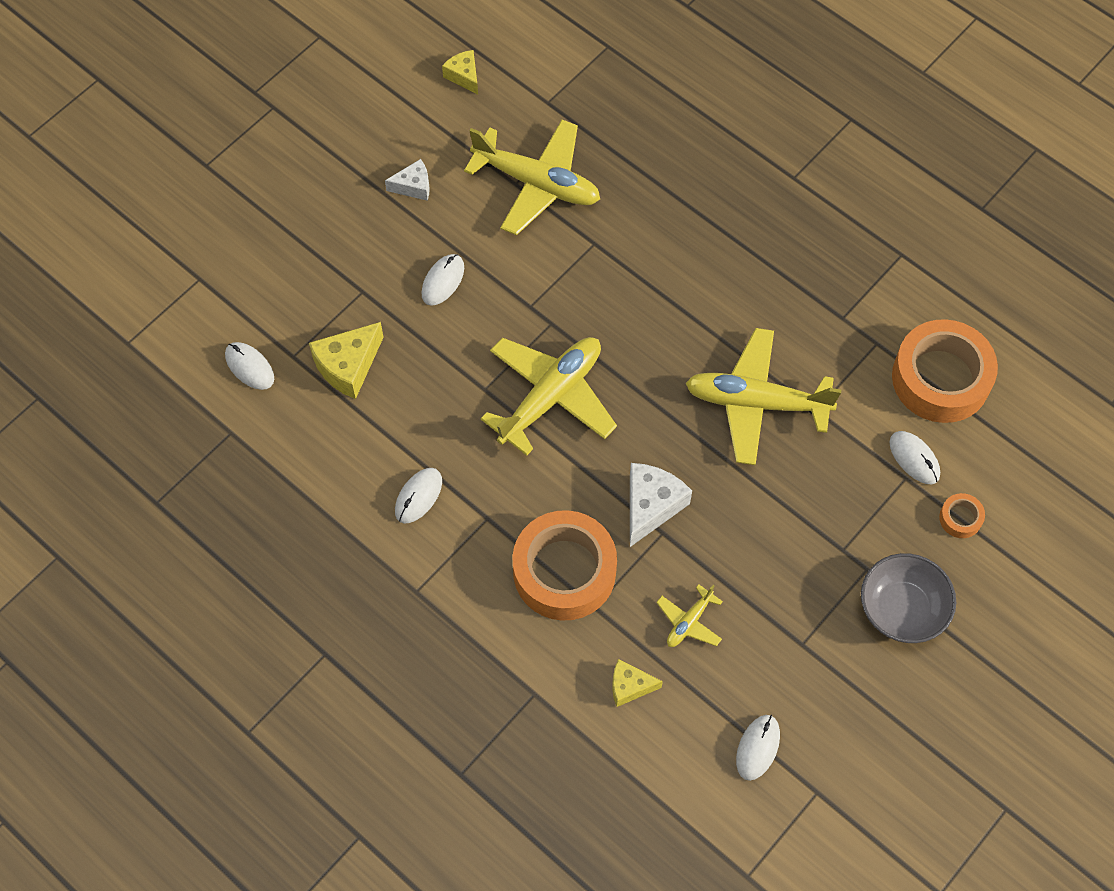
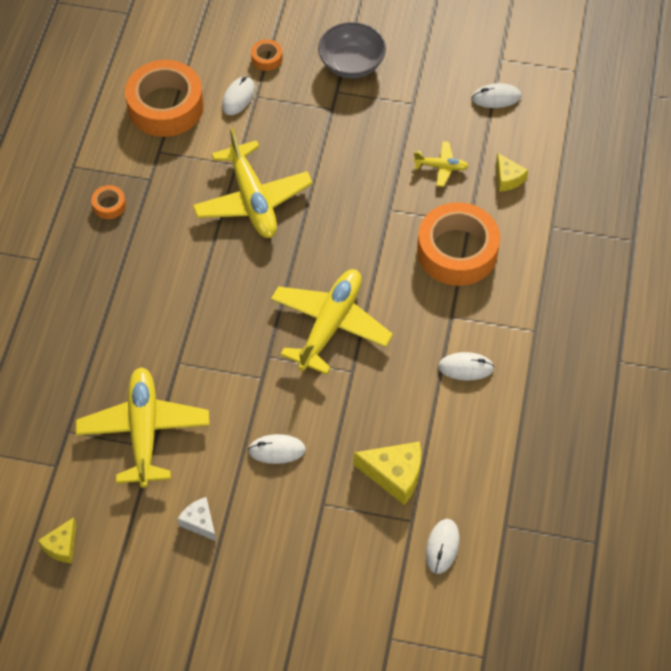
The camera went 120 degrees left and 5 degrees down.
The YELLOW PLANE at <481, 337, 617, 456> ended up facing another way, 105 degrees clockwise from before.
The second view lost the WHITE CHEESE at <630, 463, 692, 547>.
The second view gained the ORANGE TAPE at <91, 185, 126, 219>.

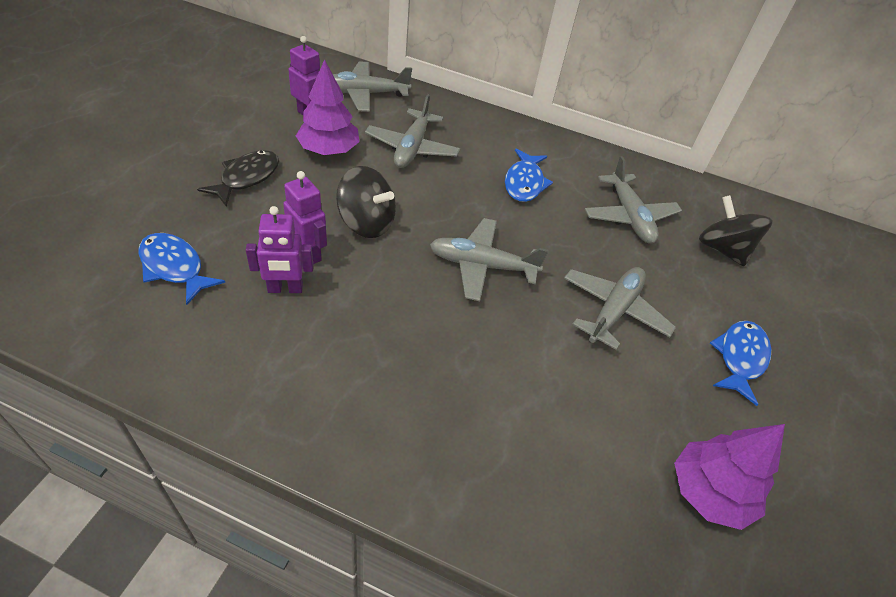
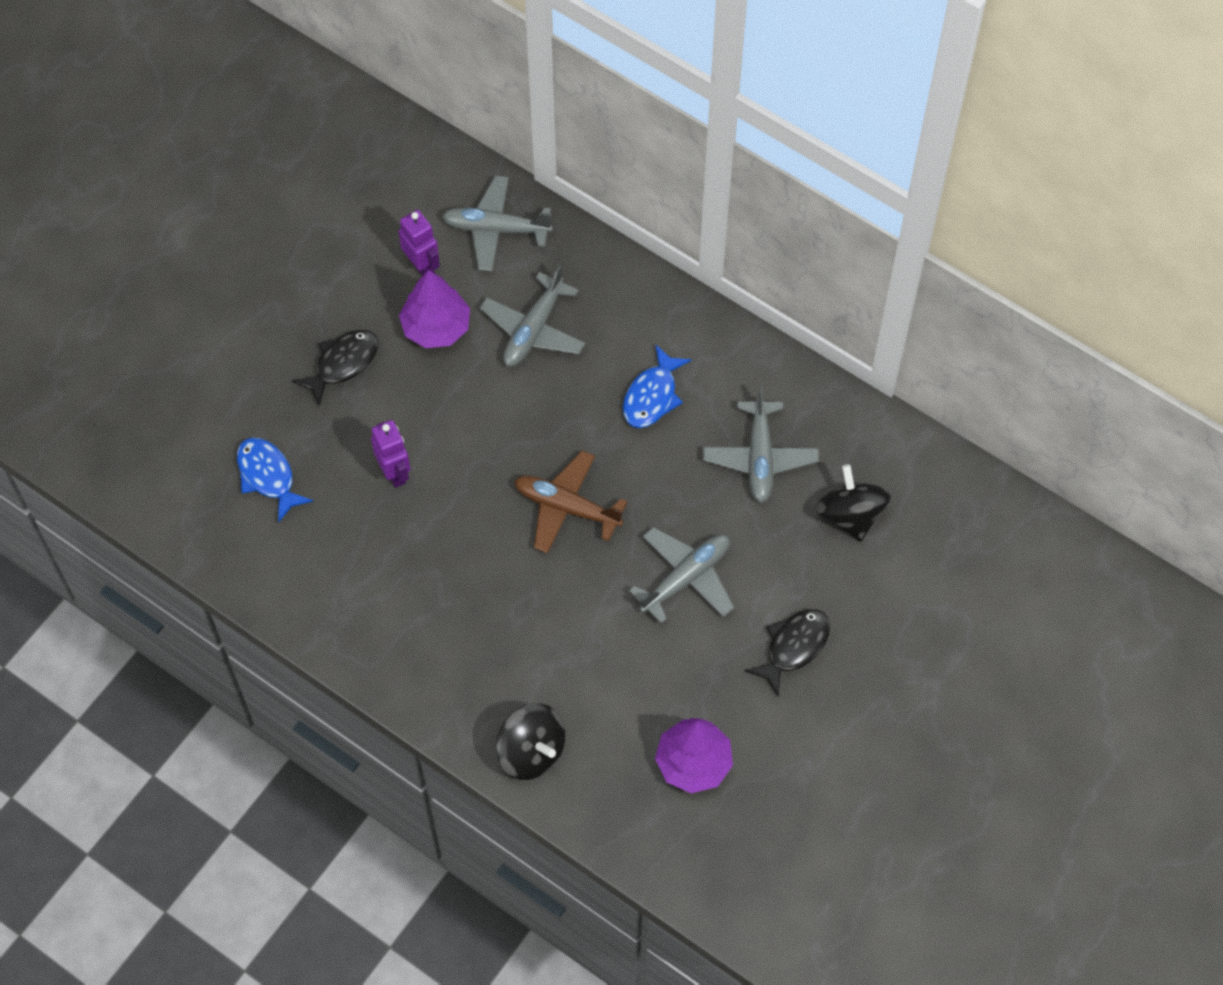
The camera went 20 degrees right and 15 degrees up.
The BLACK SPINNING TOP ended up elsewhere, having gone from <336, 166, 396, 238> to <496, 703, 565, 780>.
The second view lost the PURPLE ROBOT at <246, 206, 313, 293>.
What was the GREY PLANE at <430, 218, 548, 301> turned into the BROWN PLANE at <514, 451, 627, 553>.
What was the BLUE FISH at <710, 321, 771, 406> turned into the BLACK FISH at <745, 609, 830, 696>.

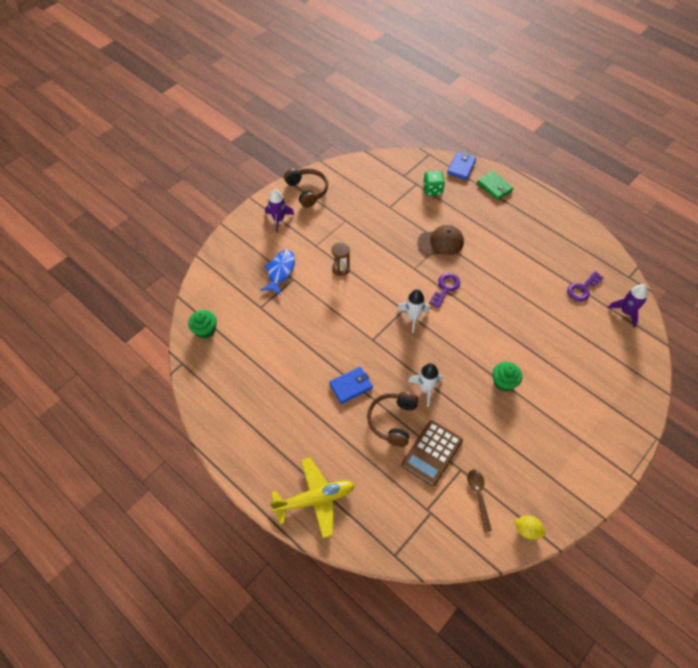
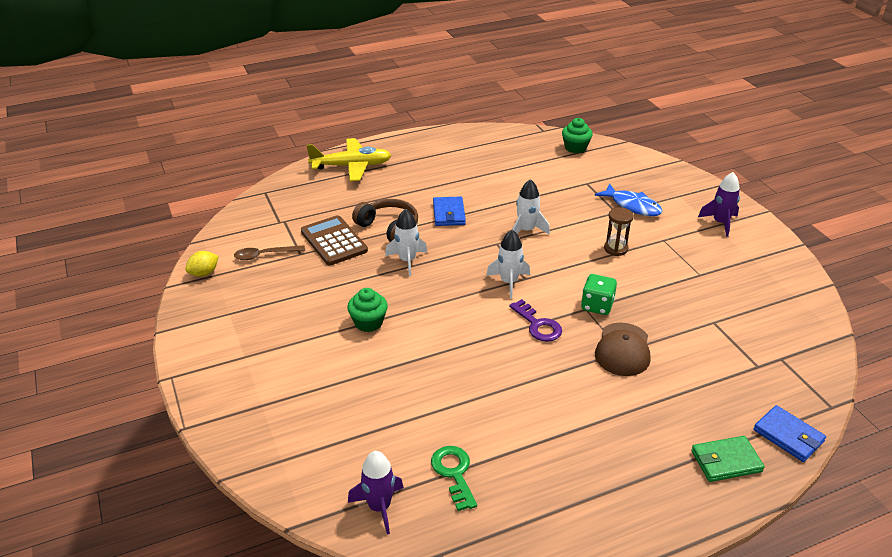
The camera went 115 degrees right and 20 degrees down.
The second view lost the BROWN HEADPHONES at <284, 168, 328, 208>.
The GREEN DICE ended up elsewhere, having gone from <423, 171, 445, 196> to <581, 274, 617, 315>.
What was the PURPLE KEY at <567, 271, 604, 302> turned into the GREEN KEY at <431, 446, 477, 511>.
The YELLOW PLANE at <270, 457, 355, 538> ended up facing another way, 105 degrees counterclockwise from before.
The BROWN SPOON at <467, 470, 492, 532> ended up facing another way, 150 degrees clockwise from before.
The second view gained the WHITE ROCKET at <512, 179, 550, 235>.

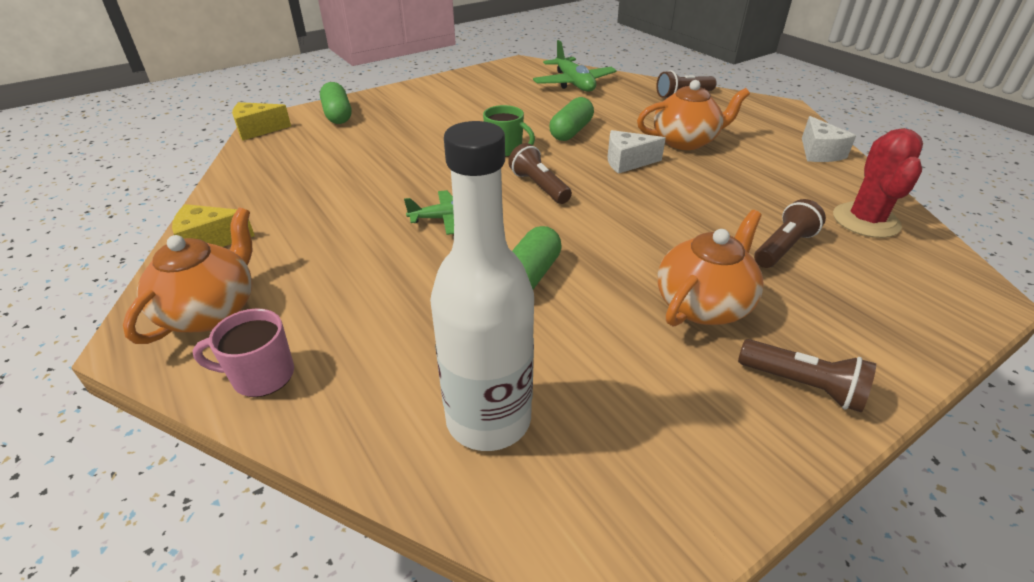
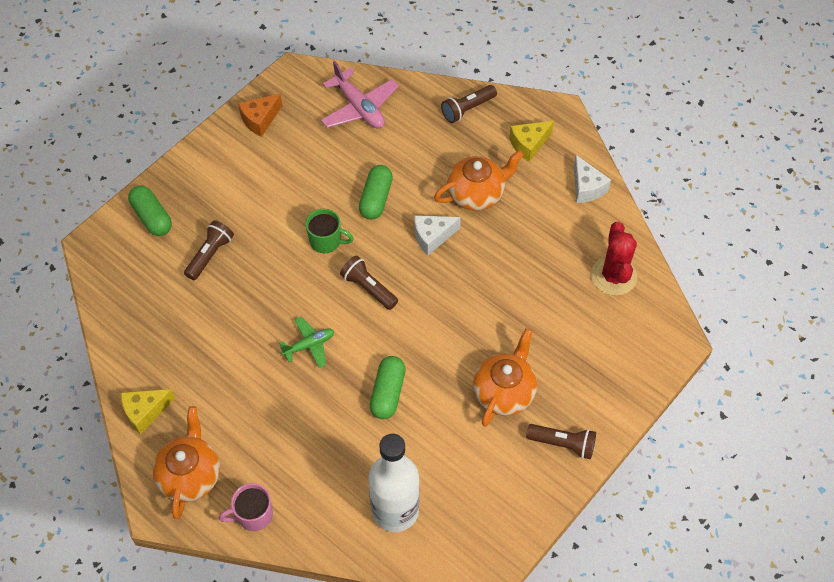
The camera went 15 degrees left and 20 degrees up.
What was the GREEN PLANE at <533, 40, 617, 92> turned into the PINK PLANE at <321, 61, 399, 129>.
The YELLOW CHEESE ended up elsewhere, having gone from <232, 102, 291, 140> to <510, 121, 554, 162>.
The BROWN FLASHLIGHT ended up elsewhere, having gone from <754, 199, 826, 268> to <184, 220, 234, 280>.
The second view gained the ORANGE CHEESE at <238, 94, 282, 137>.

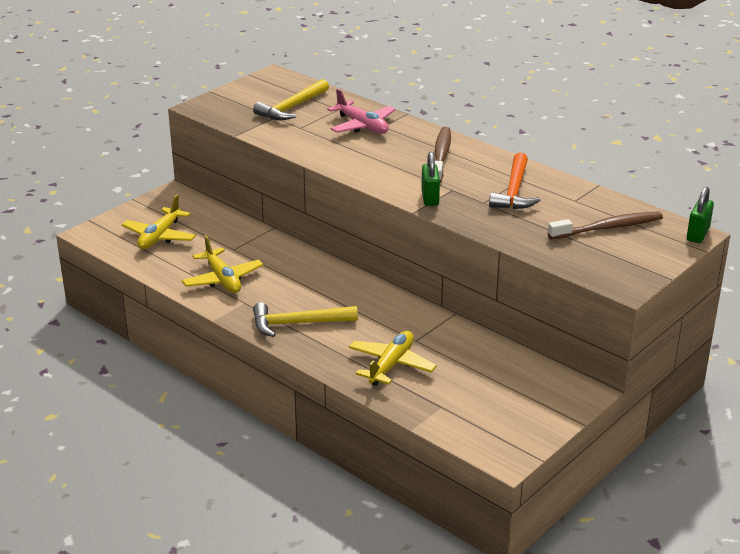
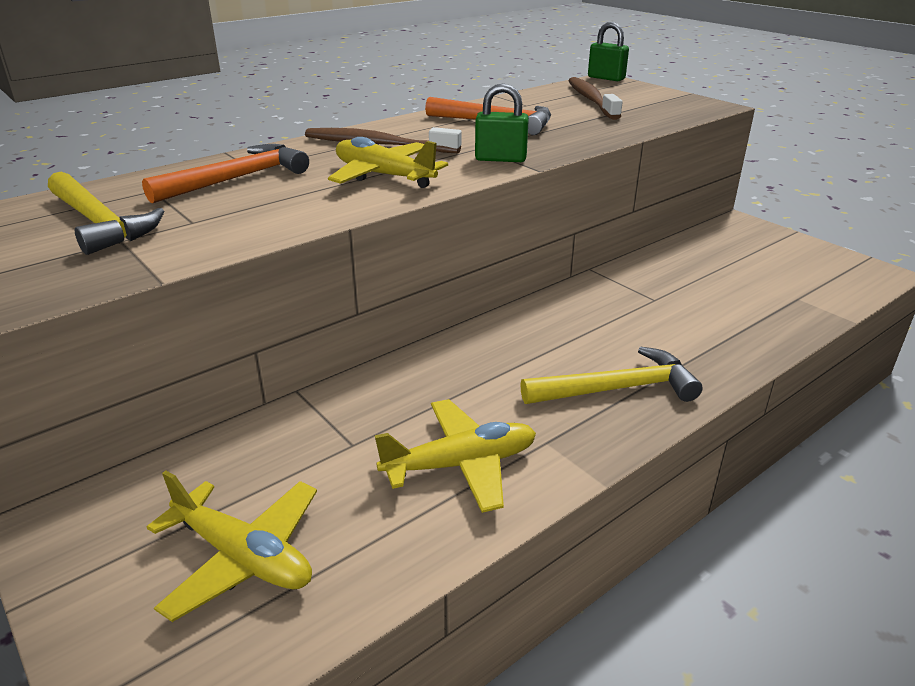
The camera went 80 degrees left and 0 degrees up.
Where the PINK PLANE stood at <327, 89, 396, 134>, the ORANGE HAMMER came to stand at <142, 144, 309, 203>.
The YELLOW HAMMER at <253, 302, 358, 337> ended up facing another way, 105 degrees counterclockwise from before.
The YELLOW PLANE ended up elsewhere, having gone from <349, 331, 437, 386> to <328, 137, 448, 188>.

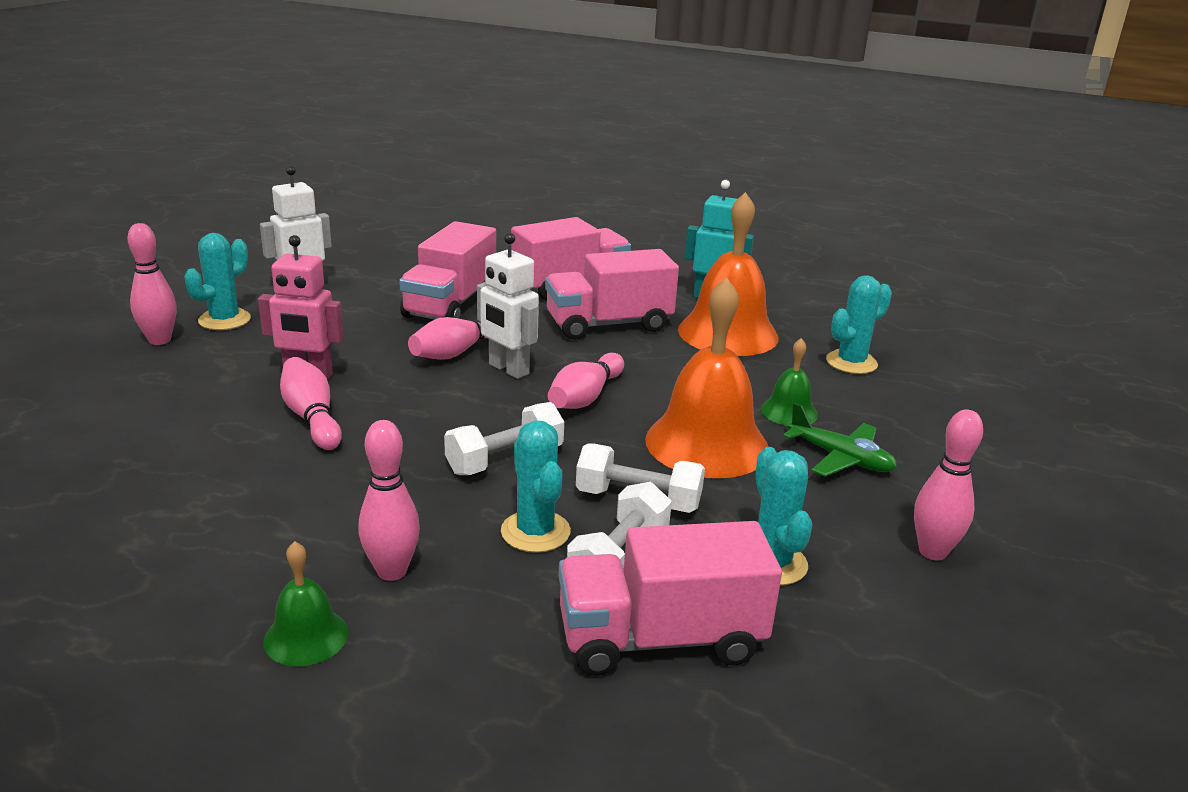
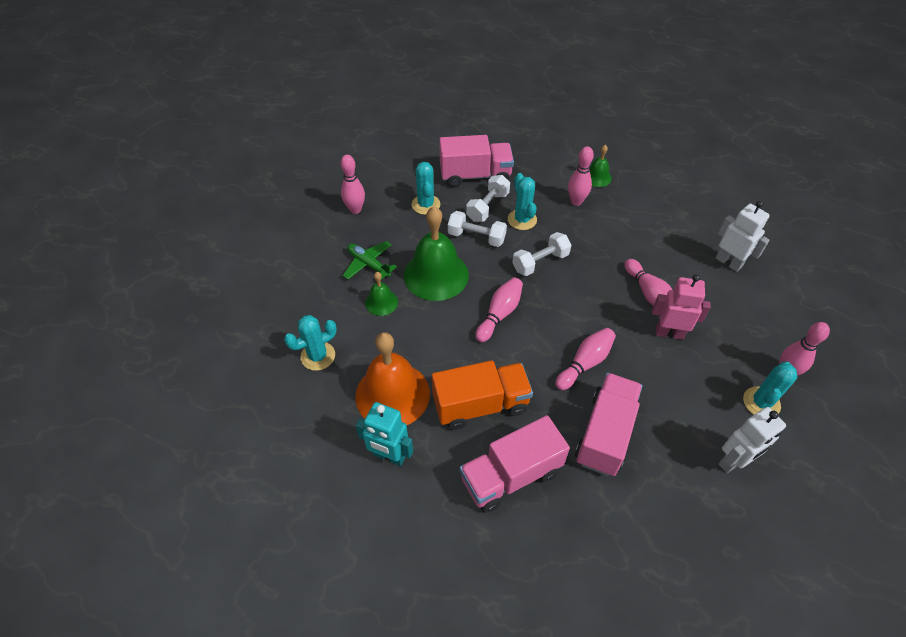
The camera went 175 degrees left and 25 degrees up.
The WHITE ROBOT ended up elsewhere, having gone from <477, 233, 539, 379> to <716, 201, 770, 272>.
What was the PINK TRUCK at <545, 249, 679, 340> turned into the ORANGE TRUCK at <432, 360, 533, 430>.
What was the ORANGE BELL at <645, 277, 768, 478> turned into the GREEN BELL at <404, 207, 469, 301>.

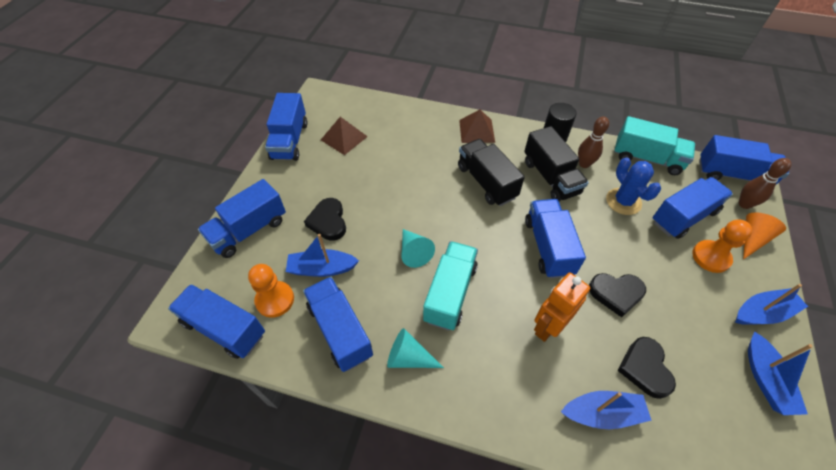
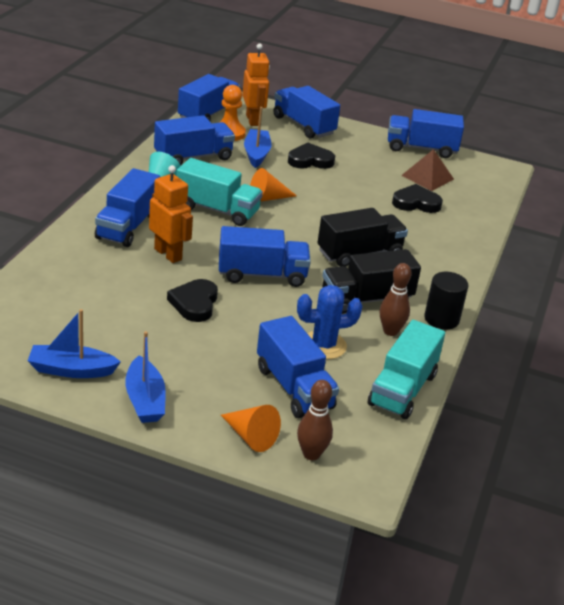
The camera went 90 degrees right and 20 degrees down.
The second view lost the BROWN PYRAMID at <459, 110, 495, 143>.
The BLUE TRUCK ended up elsewhere, having gone from <699, 135, 789, 186> to <95, 168, 160, 247>.
The second view lost the ORANGE PAWN at <692, 220, 752, 273>.
What was the TURQUOISE CONE at <401, 229, 435, 268> turned into the ORANGE CONE at <250, 168, 297, 202>.
The BLACK HEART ended up elsewhere, having gone from <618, 337, 676, 399> to <392, 184, 443, 213>.
The second view lost the BLUE BOAT at <561, 391, 652, 429>.
The second view gained the ORANGE ROBOT at <242, 43, 270, 126>.

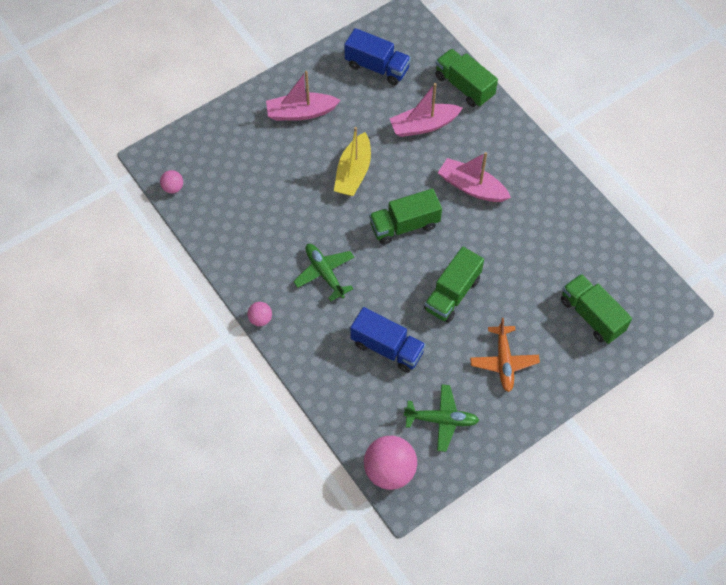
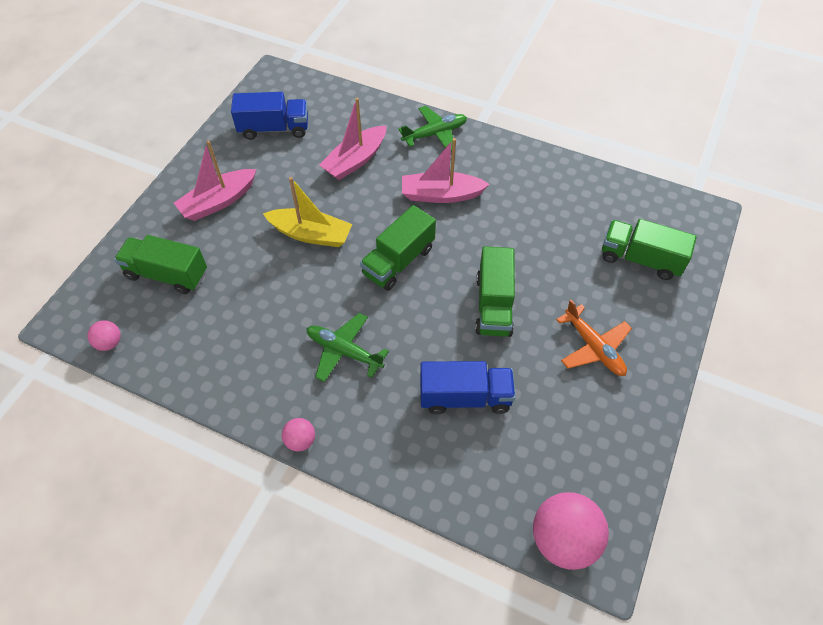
The camera went 30 degrees left and 5 degrees down.
The GREEN TRUCK ended up elsewhere, having gone from <435, 49, 498, 107> to <114, 235, 207, 294>.
The YELLOW BOAT at <334, 127, 371, 196> ended up facing another way, 60 degrees counterclockwise from before.
The GREEN PLANE ended up elsewhere, having gone from <404, 384, 479, 452> to <398, 106, 467, 151>.

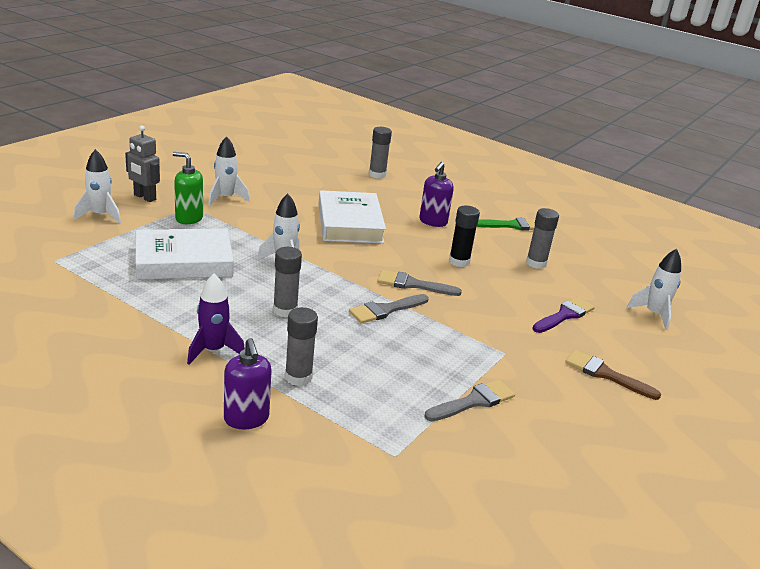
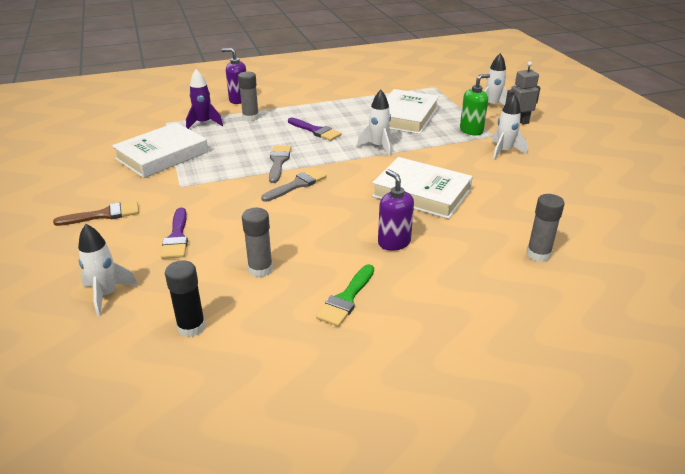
The camera went 130 degrees right and 5 degrees up.
The BLACK GLUE STICK ended up elsewhere, having gone from <449, 206, 480, 267> to <165, 260, 206, 337>.
Where the GREY GLUE STICK stood at <273, 247, 302, 318>, the PURPLE BRUSH came to stand at <288, 118, 342, 141>.
The PURPLE ROCKET ended up elsewhere, having gone from <187, 274, 245, 365> to <186, 69, 223, 129>.
Where the GREY BRUSH stood at <424, 379, 515, 421>, the WHITE BOOK came to stand at <112, 122, 208, 178>.

